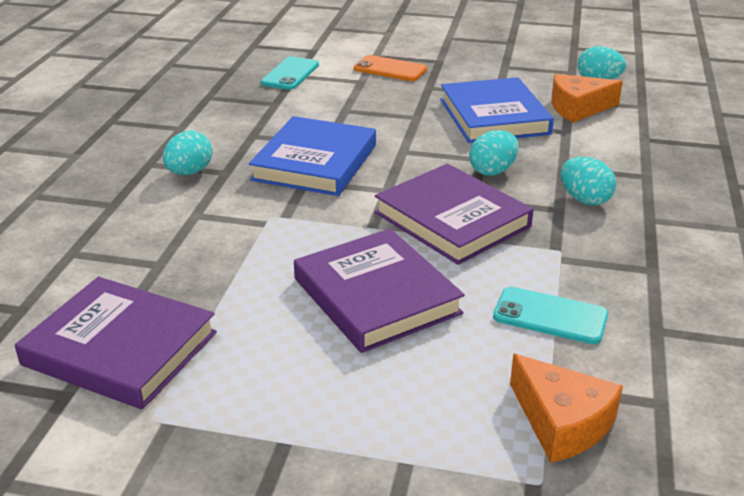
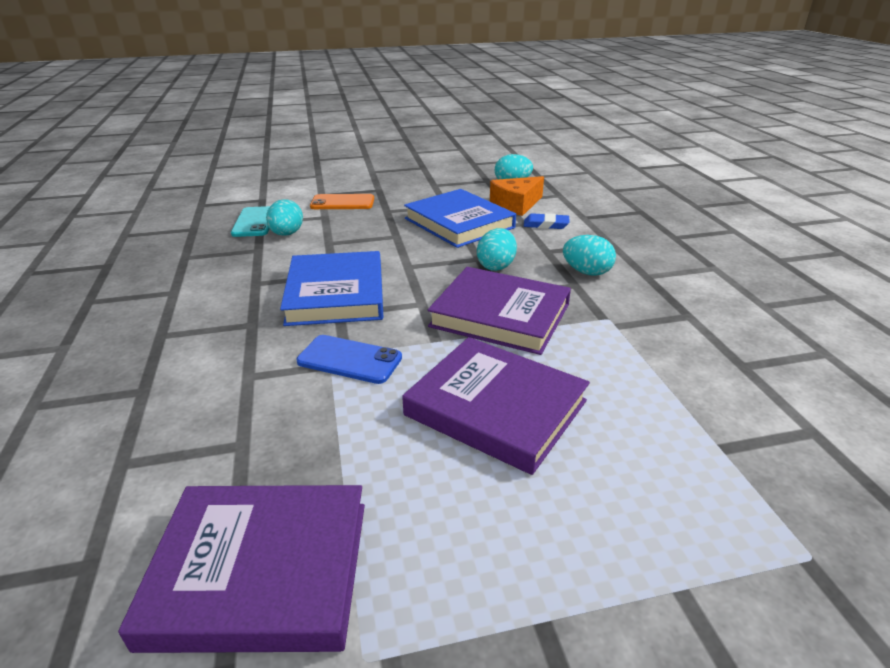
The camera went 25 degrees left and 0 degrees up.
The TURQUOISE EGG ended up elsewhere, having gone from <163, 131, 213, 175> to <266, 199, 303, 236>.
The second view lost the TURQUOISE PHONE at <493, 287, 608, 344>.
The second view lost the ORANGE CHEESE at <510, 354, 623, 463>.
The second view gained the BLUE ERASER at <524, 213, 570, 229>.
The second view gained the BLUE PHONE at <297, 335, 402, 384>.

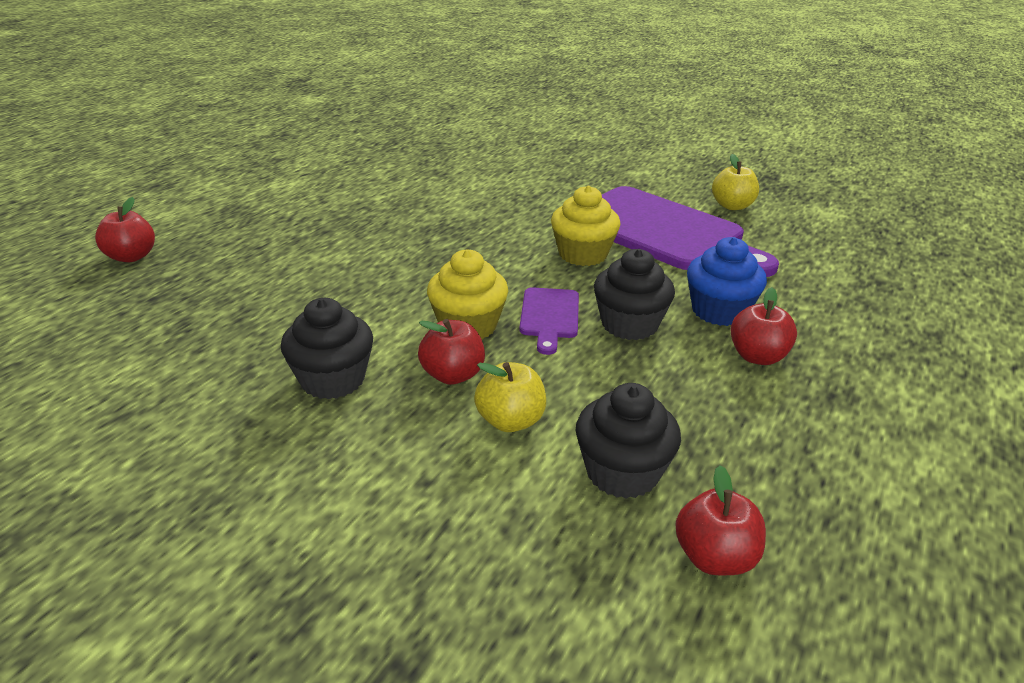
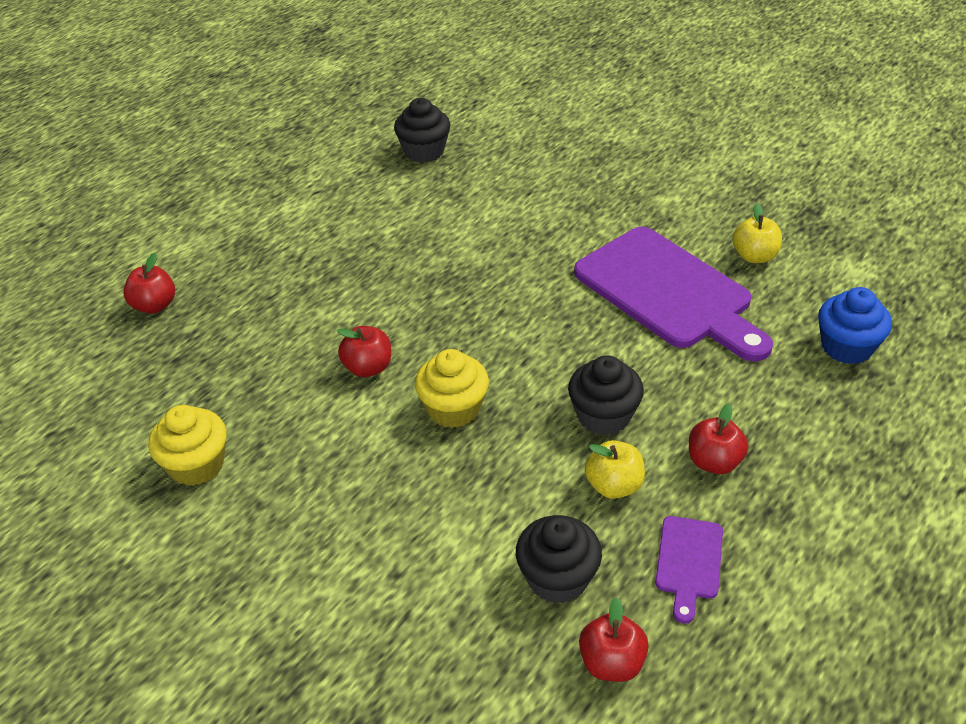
The camera went 10 degrees right and 10 degrees up.
The YELLOW CUPCAKE ended up elsewhere, having gone from <551, 186, 620, 266> to <148, 405, 227, 486>.
The BLUE CUPCAKE ended up elsewhere, having gone from <687, 237, 767, 326> to <818, 287, 892, 364>.
The PURPLE CUTTING BOARD ended up elsewhere, having gone from <519, 287, 579, 355> to <655, 516, 723, 624>.
The BLACK CUPCAKE ended up elsewhere, having gone from <281, 298, 373, 399> to <394, 98, 450, 163>.
The RED APPLE ended up elsewhere, having gone from <418, 319, 485, 385> to <337, 326, 391, 377>.
The YELLOW APPLE ended up elsewhere, having gone from <474, 362, 546, 432> to <585, 440, 645, 499>.

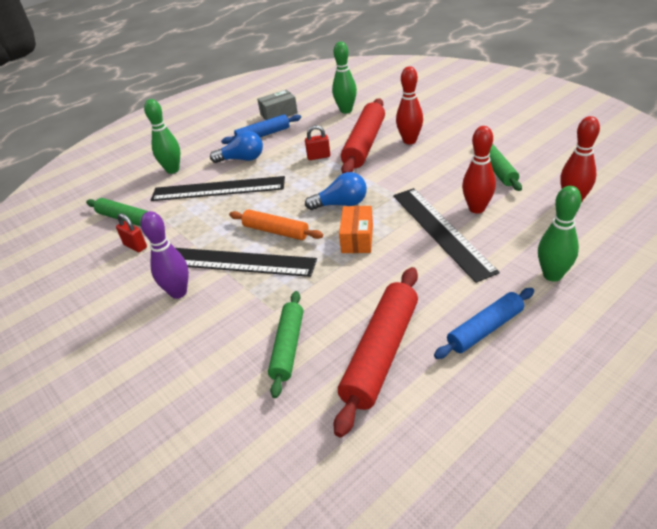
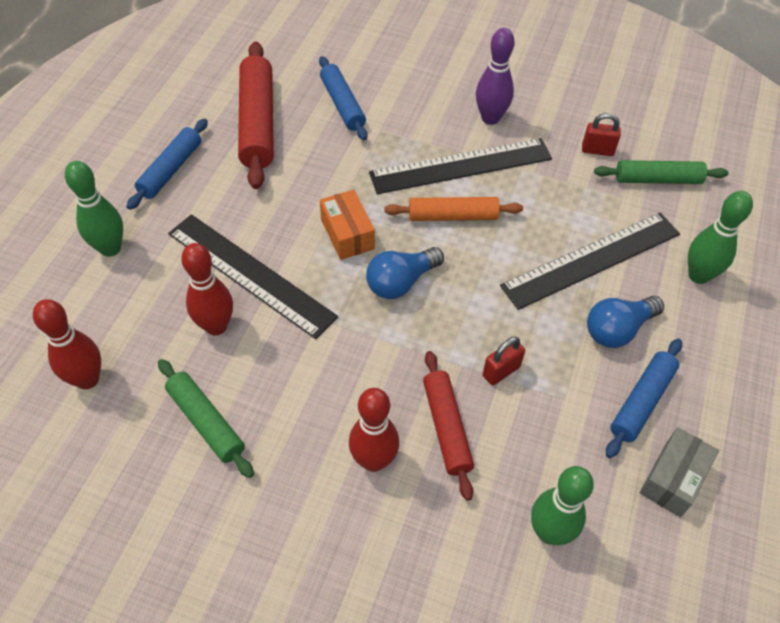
The camera went 145 degrees right and 15 degrees up.
The size of the RED ROLLING PIN at <341, 98, 385, 174> changed by a factor of 0.63.
What was the GREEN ROLLING PIN at <268, 291, 303, 398> turned into the BLUE ROLLING PIN at <319, 56, 367, 140>.

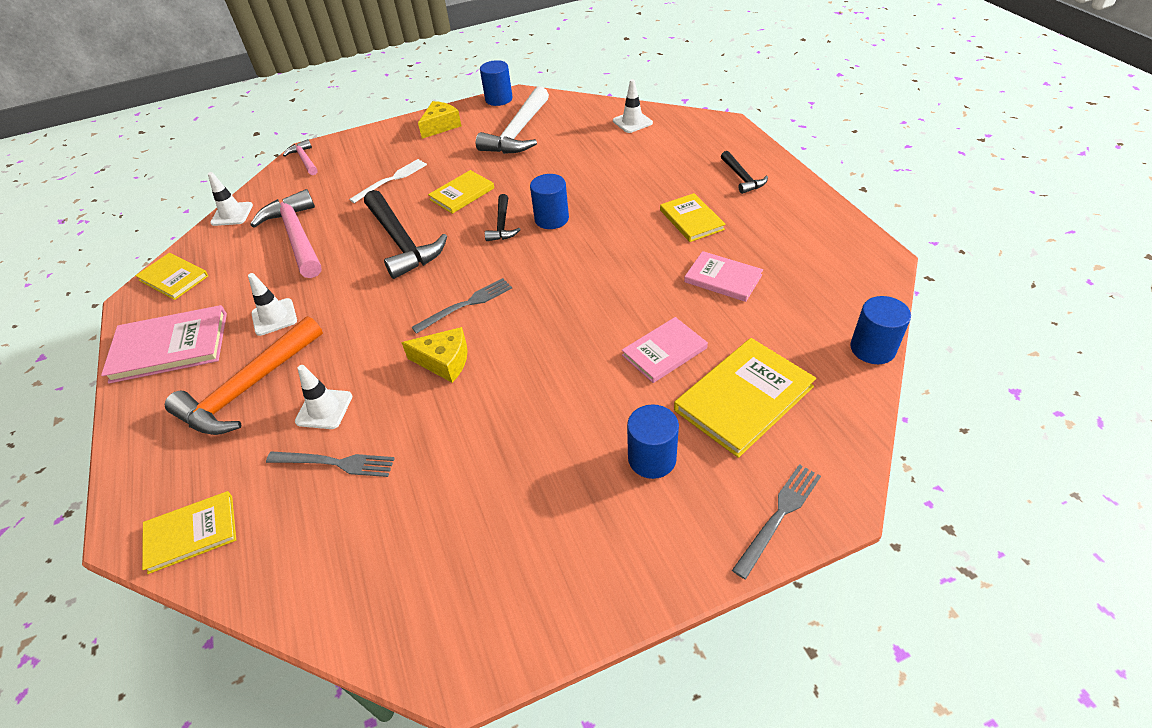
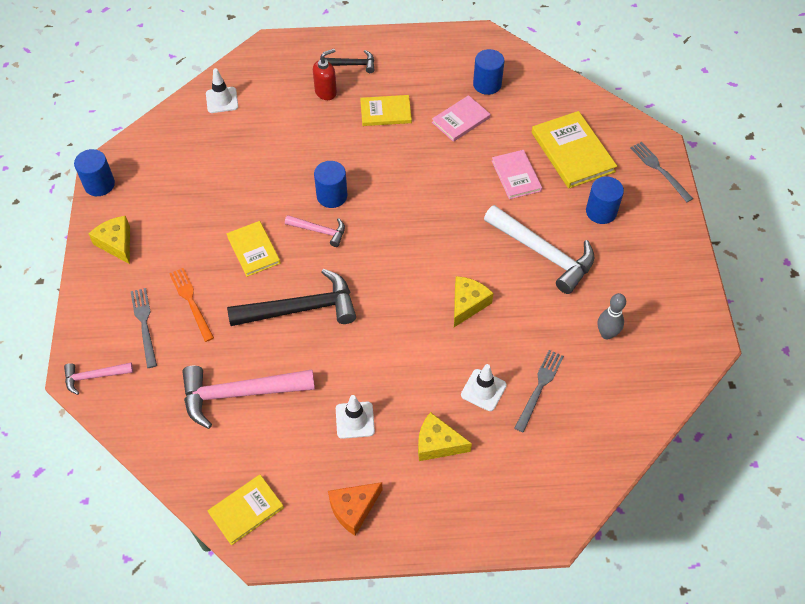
The camera went 75 degrees left and 10 degrees up.
The WHITE HAMMER ended up elsewhere, having gone from <476, 86, 549, 154> to <484, 205, 594, 294>.
What was the WHITE FORK at <349, 159, 427, 203> turned into the ORANGE FORK at <169, 268, 214, 342>.
The second view lost the WHITE TRAFFIC CONE at <208, 172, 253, 226>.
What was the BLACK HAMMER at <485, 194, 521, 241> turned into the PINK HAMMER at <285, 215, 345, 247>.
The GREY FORK ended up elsewhere, having gone from <411, 278, 512, 334> to <130, 288, 157, 368>.
The BLUE CYLINDER ended up elsewhere, having gone from <850, 296, 911, 364> to <473, 49, 504, 95>.
Where the PINK BOOK stood at <101, 305, 227, 384>, the ORANGE CHEESE came to stand at <328, 482, 382, 536>.
Where the ORANGE HAMMER stood at <165, 316, 323, 435>, the YELLOW CHEESE came to stand at <418, 412, 472, 461>.
The second view lost the YELLOW BOOK at <142, 491, 236, 574>.
The second view gained the RED SOAP DISPENSER at <313, 49, 337, 100>.
The second view gained the GREY BOWLING PIN at <598, 293, 626, 339>.

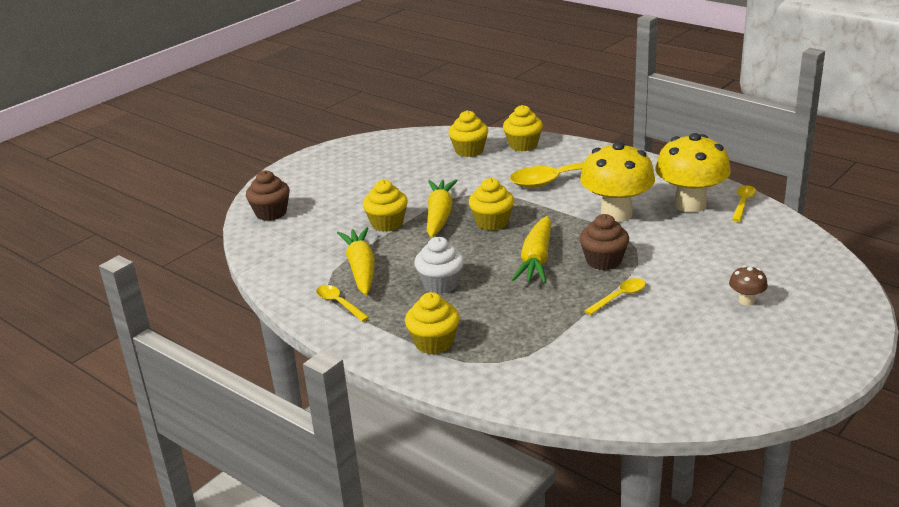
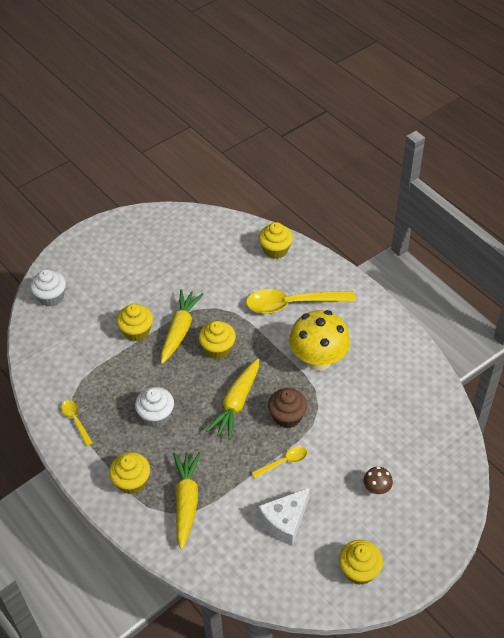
The camera went 10 degrees right and 20 degrees up.
The YELLOW CUPCAKE ended up elsewhere, having gone from <448, 110, 488, 157> to <339, 540, 383, 585>.
The second view lost the YELLOW MUSHROOM at <655, 133, 731, 213>.
What was the BROWN CUPCAKE at <246, 170, 290, 221> turned into the WHITE CUPCAKE at <30, 269, 66, 307>.
The second view lost the YELLOW SPOON at <732, 186, 757, 222>.
The YELLOW CARROT ended up elsewhere, having gone from <337, 227, 375, 295> to <173, 452, 201, 550>.
The second view gained the WHITE CHEESE at <258, 488, 310, 546>.

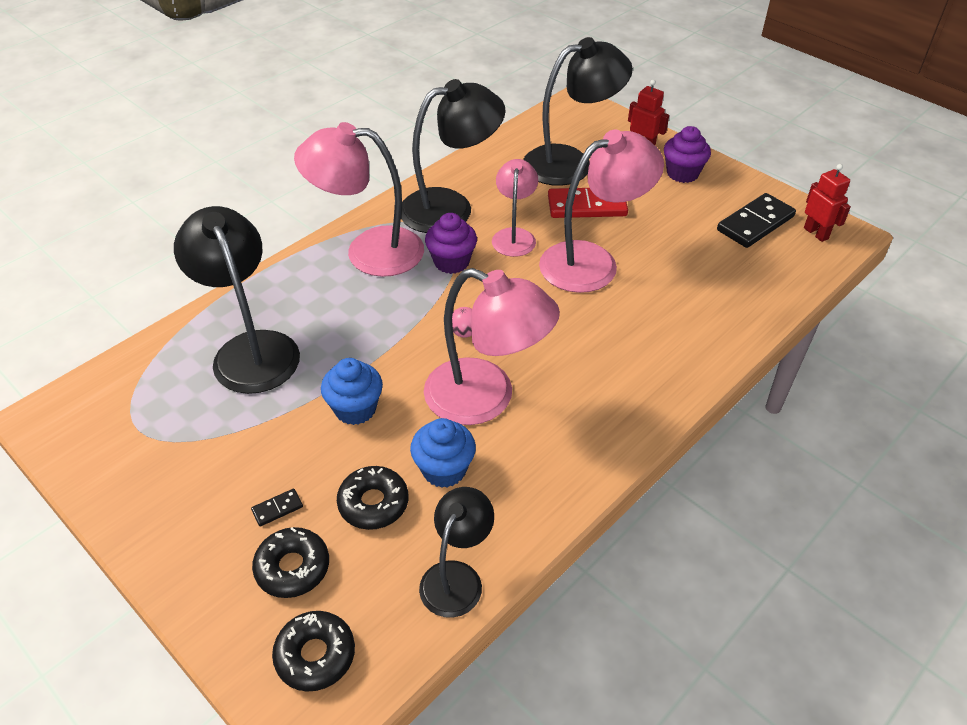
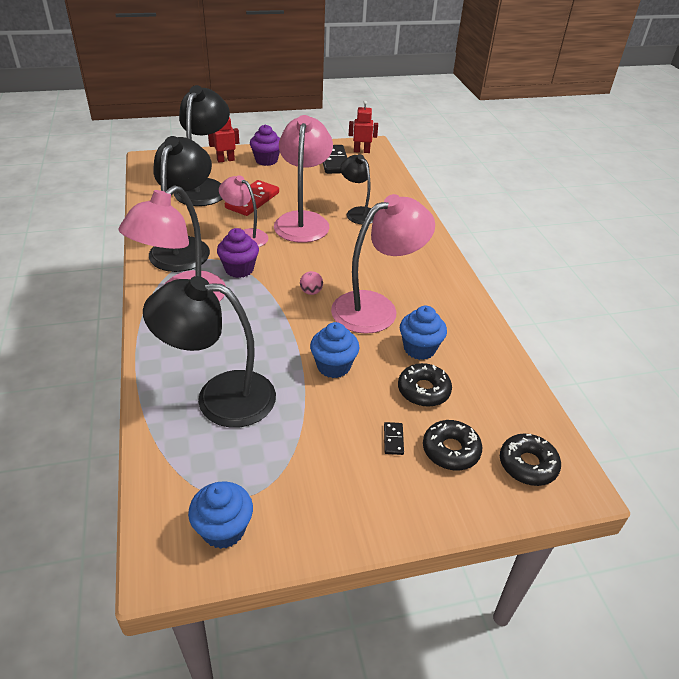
The camera went 60 degrees left and 5 degrees down.
The BLACK LAMP ended up elsewhere, having gone from <419, 487, 494, 618> to <340, 154, 374, 224>.
The second view gained the BLUE CUPCAKE at <188, 481, 253, 549>.

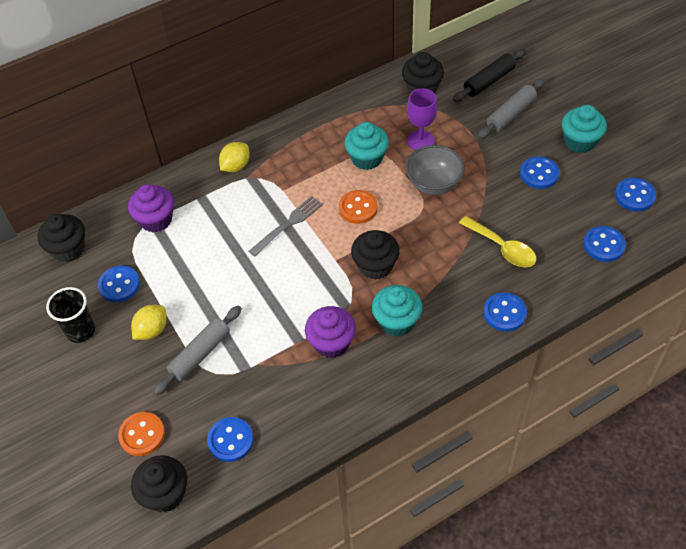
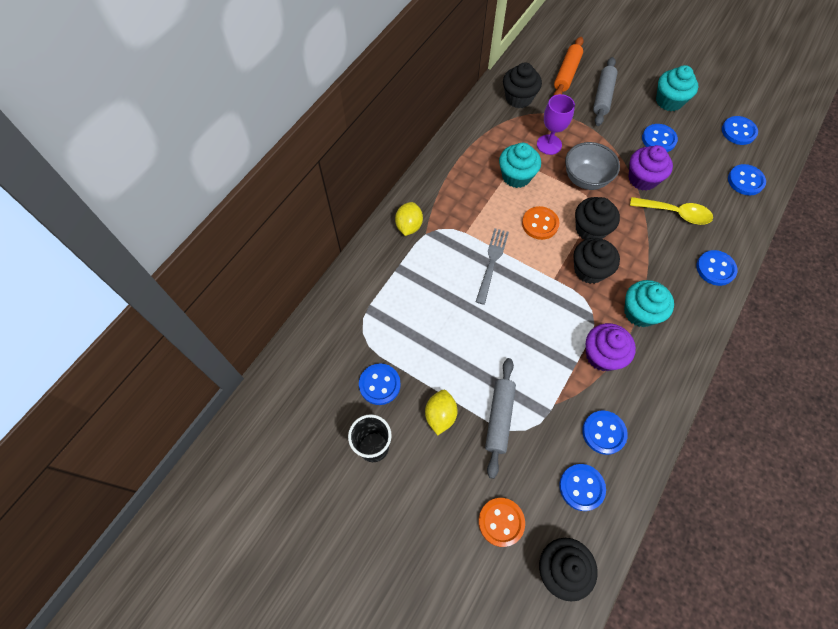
The camera went 30 degrees left and 10 degrees up.
What was the BLACK ROLLING PIN at <453, 49, 526, 102> turned into the ORANGE ROLLING PIN at <553, 37, 584, 96>.
The PURPLE CUPCAKE ended up elsewhere, having gone from <128, 184, 174, 233> to <628, 145, 673, 191>.
The BLACK CUPCAKE ended up elsewhere, having gone from <37, 214, 85, 262> to <575, 197, 620, 240>.
The second view gained the BLUE BUTTON at <582, 411, 628, 455>.

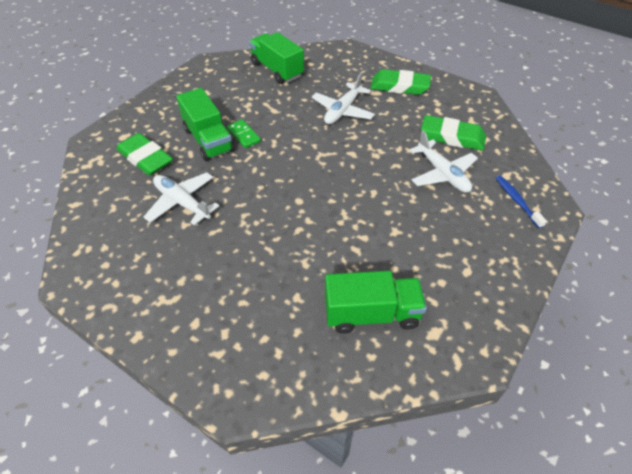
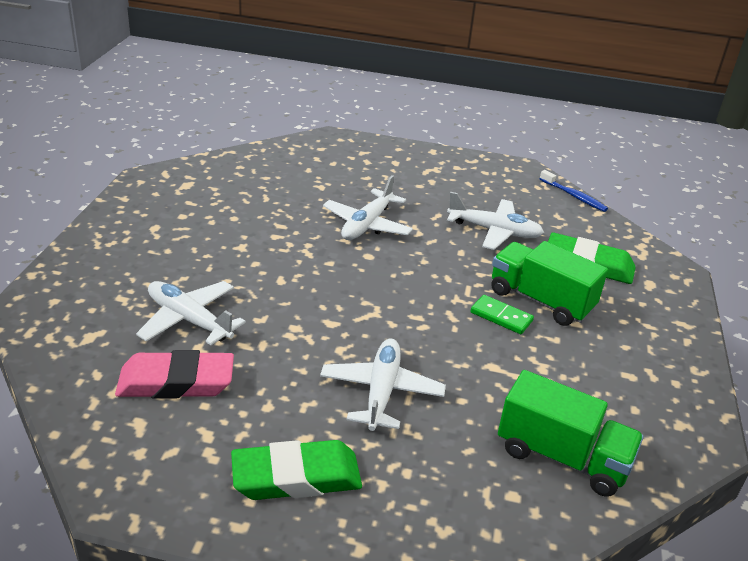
The camera went 155 degrees right and 15 degrees down.
What was the GREEN ERASER at <421, 115, 486, 151> turned into the PINK ERASER at <115, 350, 234, 399>.
The BLUE TOOTHBRUSH ended up elsewhere, having gone from <496, 175, 547, 229> to <540, 170, 608, 212>.
The second view lost the GREEN TRUCK at <325, 271, 427, 334>.
The second view gained the WHITE PLANE at <323, 175, 413, 240>.

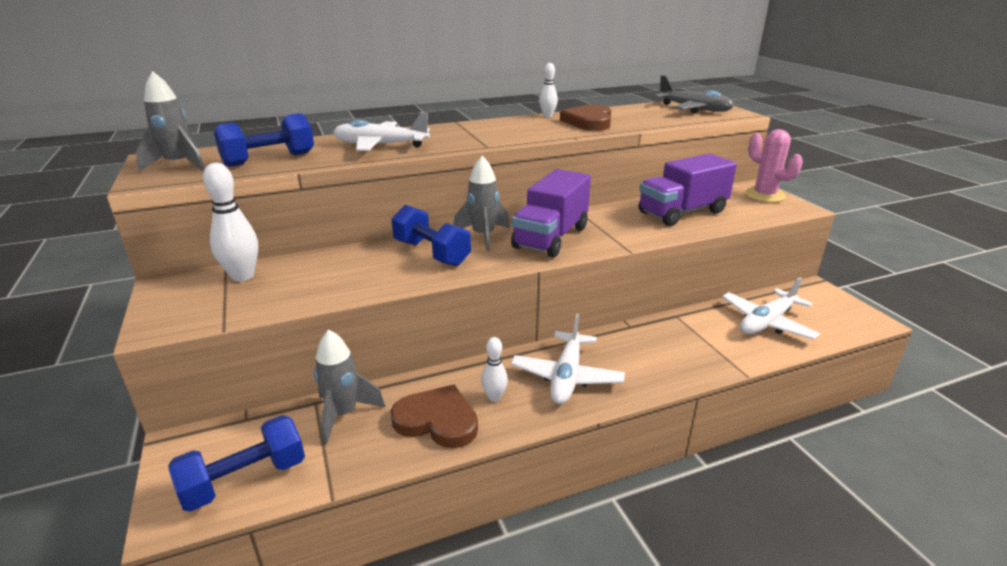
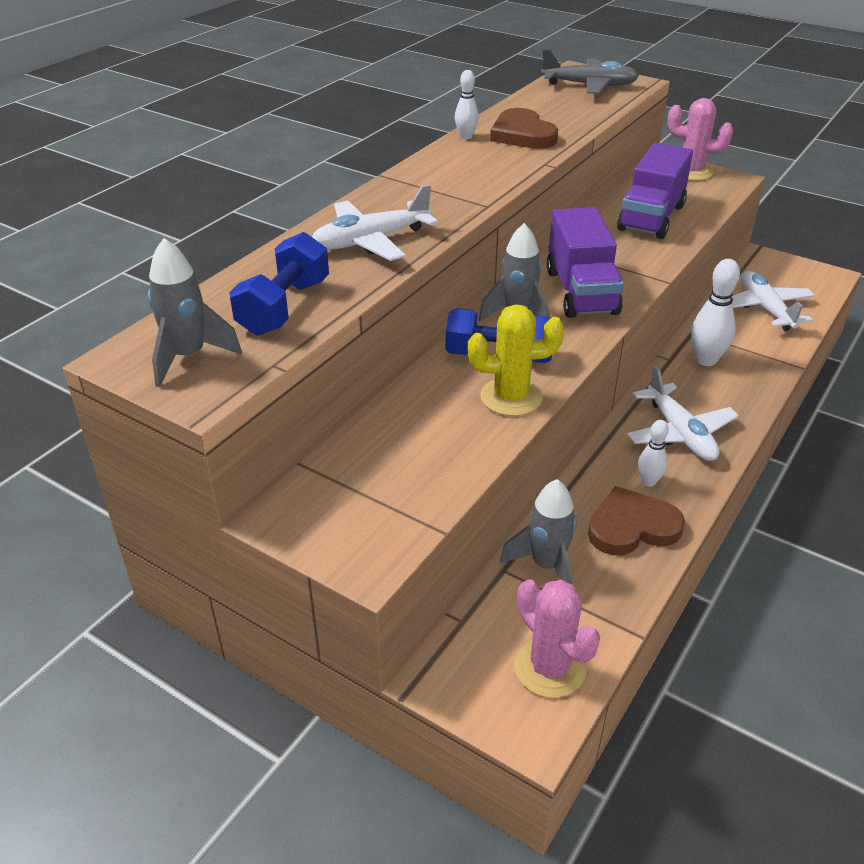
The camera went 35 degrees left and 10 degrees up.
The WHITE BOWLING PIN ended up elsewhere, having gone from <203, 163, 258, 282> to <691, 259, 740, 366>.
The WHITE PLANE at <722, 277, 820, 340> ended up facing another way, 150 degrees clockwise from before.
Where the BLUE DUMBBELL stood at <168, 415, 305, 512>, the PINK CACTUS came to stand at <514, 579, 600, 698>.
The second view gained the YELLOW CACTUS at <468, 304, 564, 416>.

